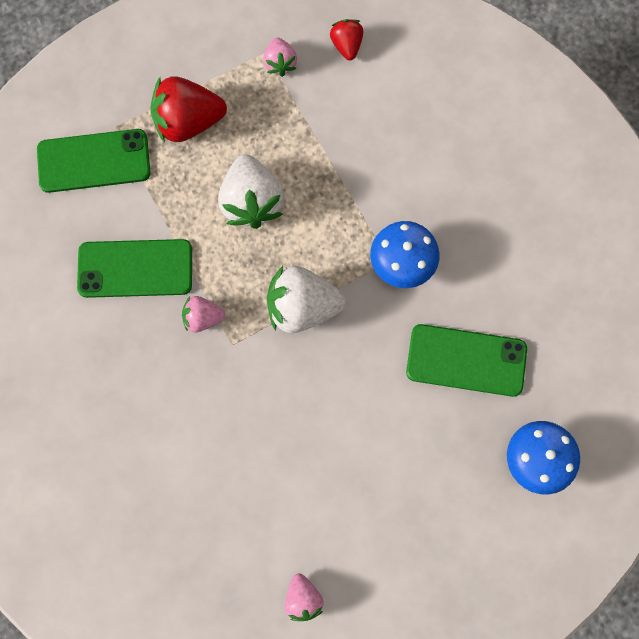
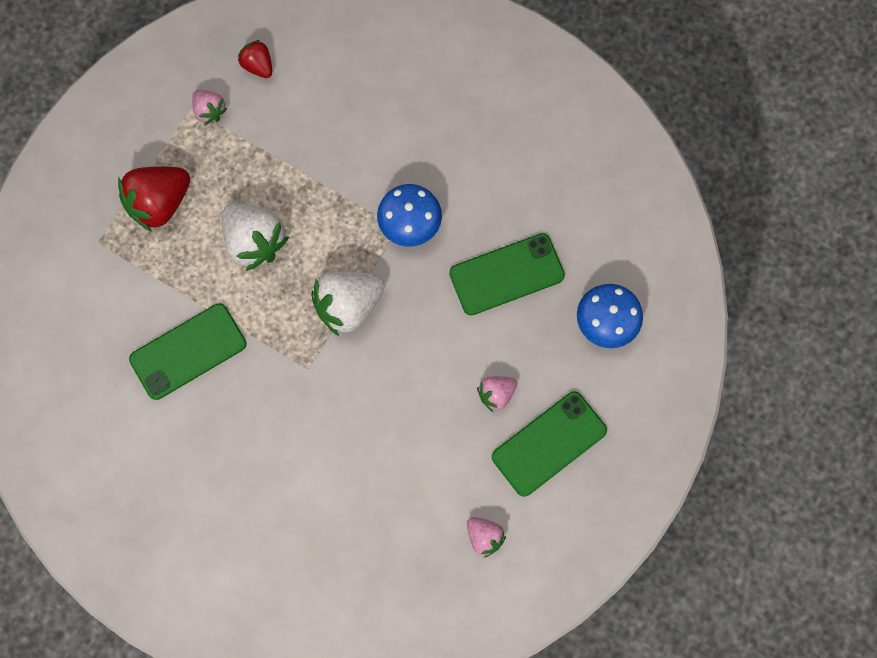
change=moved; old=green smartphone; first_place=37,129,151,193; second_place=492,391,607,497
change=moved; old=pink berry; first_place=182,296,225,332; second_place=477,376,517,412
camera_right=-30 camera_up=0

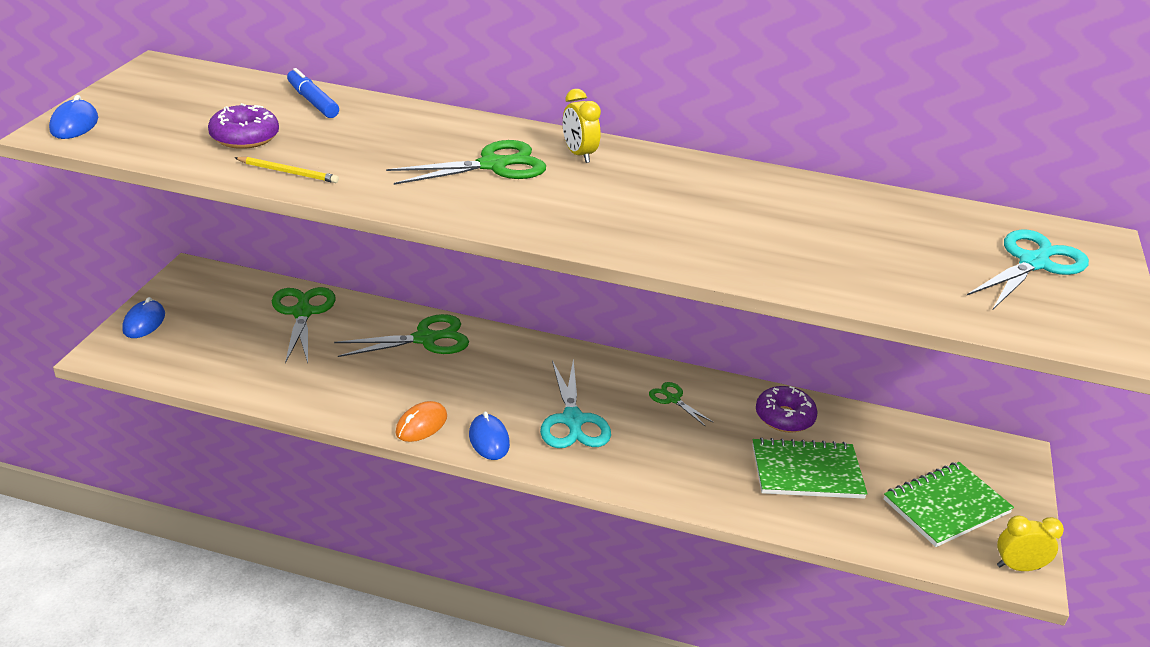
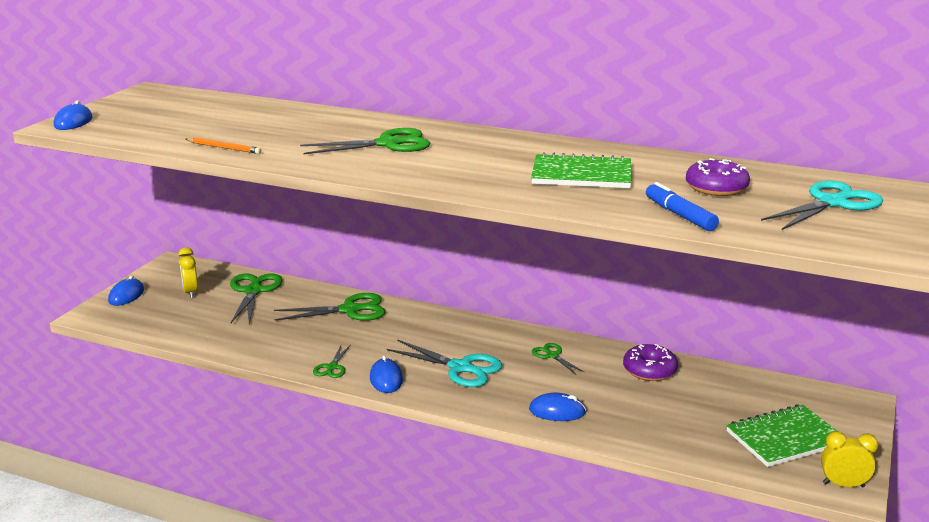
change=moved; old=blue marker pen; first_place=287,68,339,118; second_place=646,182,719,231
change=moved; old=bright yellow bedside clock; first_place=563,89,601,163; second_place=178,247,198,298
change=moved; old=royal purple donut; first_place=208,103,279,149; second_place=686,158,750,196
change=recoloured; old=bright yellow wooden pencil; new=orange wooden pencil; first_place=235,157,339,183; second_place=186,138,261,154
change=turned; old=turquoise scissors; first_place=540,359,611,448; second_place=387,339,502,387; degrees=-60
change=replaced; old=orange computer mouse; new=green scissors; first_place=395,401,447,442; second_place=313,345,351,378
change=moved; old=green exercise book; first_place=752,437,868,499; second_place=531,152,632,188
change=added; new=blue computer mouse; second_place=529,393,586,421
camera_right=10 camera_up=-10

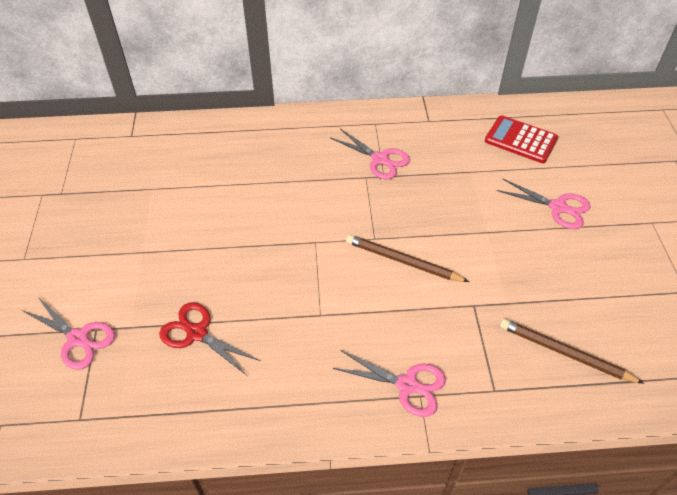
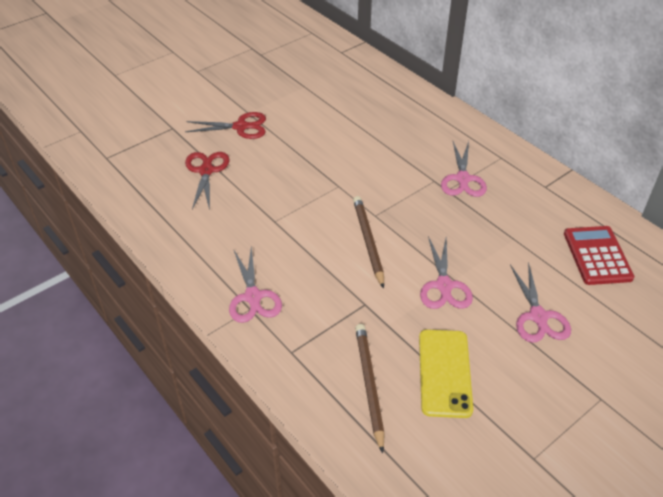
change=moved; old=pink scissors; first_place=22,296,115,370; second_place=420,236,473,309
change=added; new=scarlet scissors; second_place=185,112,266,139
change=added; new=bright yellow smartphone; second_place=419,329,473,418
camera_right=55 camera_up=-5

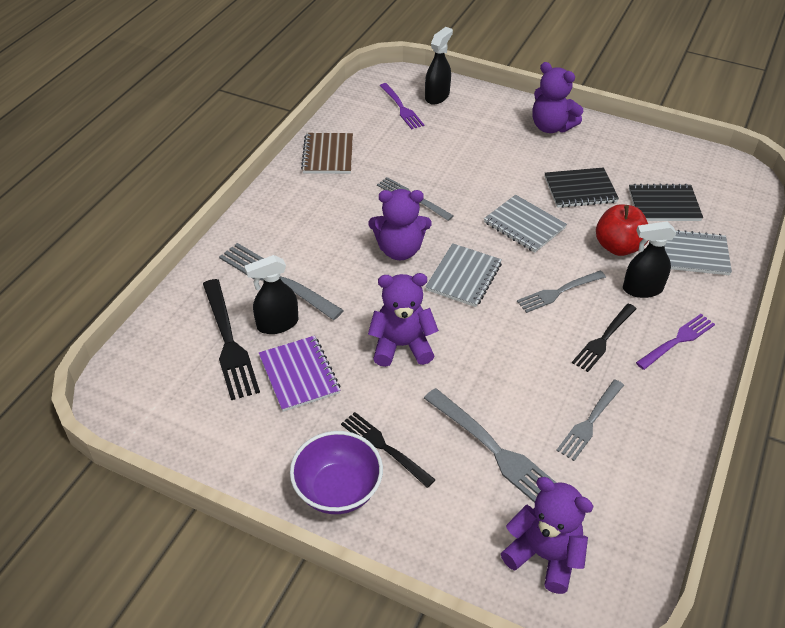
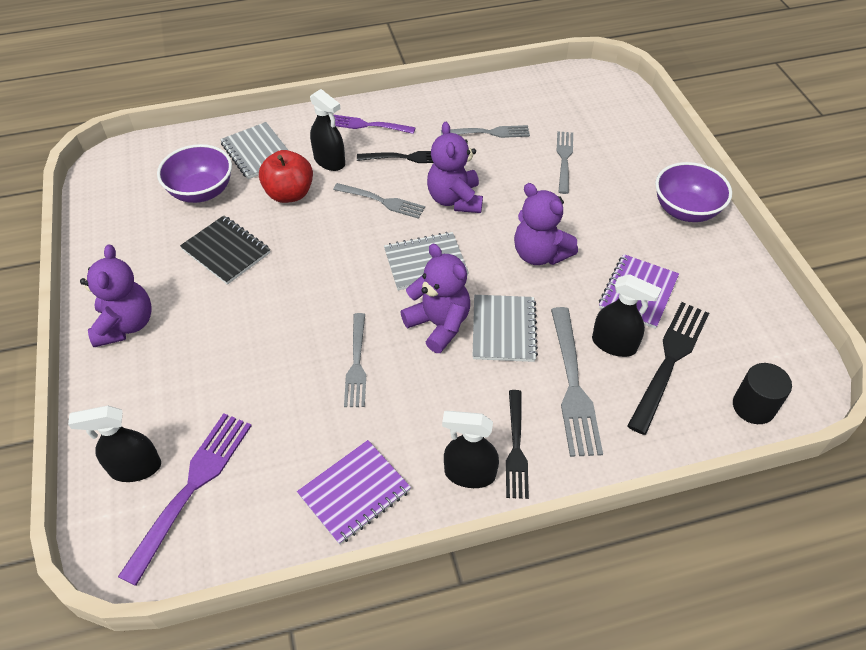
change=resized; old=royal purple fork; first_place=380,83,424,129; second_place=118,413,252,586; factor=1.53
change=recoloured; old=dark brown exercise book; new=royal purple exercise book; first_place=301,133,353,174; second_place=297,440,411,545
change=replaced; old=ebony exercise book; new=royal purple deep dish; first_place=629,184,703,221; second_place=157,144,232,203
change=moved; old=gray exercise book; first_place=484,195,567,253; second_place=473,295,538,362
change=resized; old=gray fork; first_place=424,388,556,503; second_place=557,131,573,194; factor=0.66
change=moved; old=ebony fork; first_place=341,412,436,488; second_place=506,390,529,499
change=moved; old=royal purple teddy bear; first_place=501,477,594,594; second_place=427,122,483,213
change=added; new=ebony cylinder; second_place=733,363,792,424
change=added; new=ebony sprayer; second_place=442,411,499,488
camera_right=-130 camera_up=5

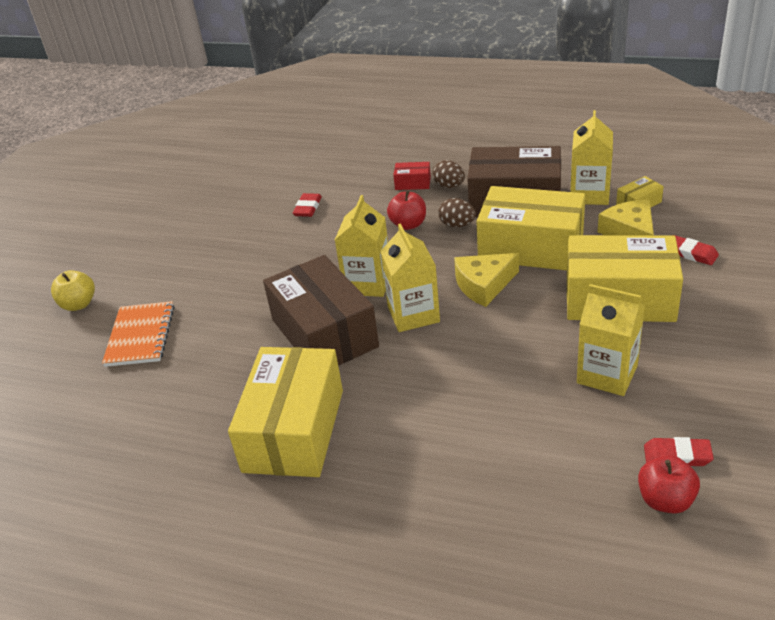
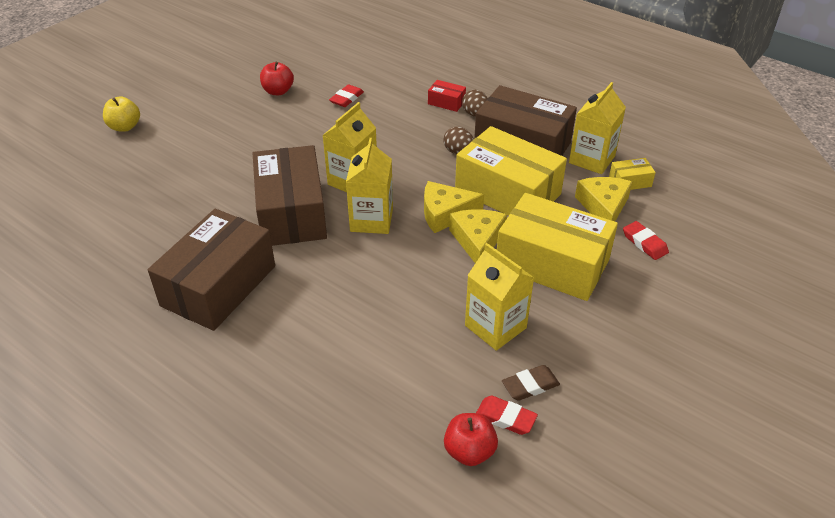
change=moved; old=scarlet toy apple; first_place=387,191,426,230; second_place=260,62,294,95
change=removed; old=orange exercise book; first_place=102,301,175,367
change=recoloured; old=bright yellow package; new=dark brown package; first_place=228,347,343,477; second_place=148,209,275,331
change=added; new=bright yellow piece of cheese; second_place=449,209,507,263
change=added; new=dark brown gum eraser; second_place=502,365,560,401
camera_right=15 camera_up=5

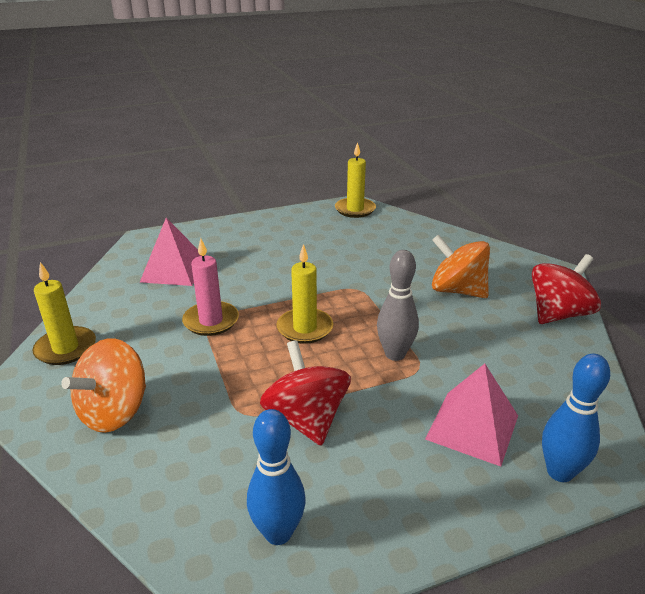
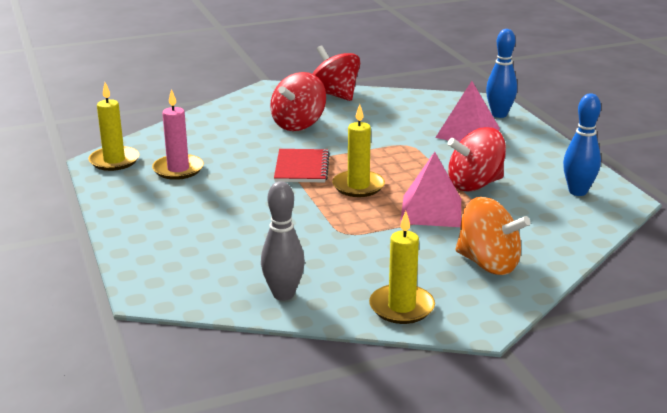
change=moved; old=pink solid pyramid; first_place=140,218,201,286; second_place=400,152,461,227
change=recoloured; old=orange toy top; new=scarlet toy top; first_place=432,235,490,298; second_place=270,72,326,131
change=moved; old=pink candle; first_place=182,238,239,336; second_place=152,89,204,180
change=moved; old=gray bowling pin; first_place=377,250,419,361; second_place=261,181,305,301
change=added; new=scarlet exercise book; second_place=274,149,330,182
camera_right=-90 camera_up=-5

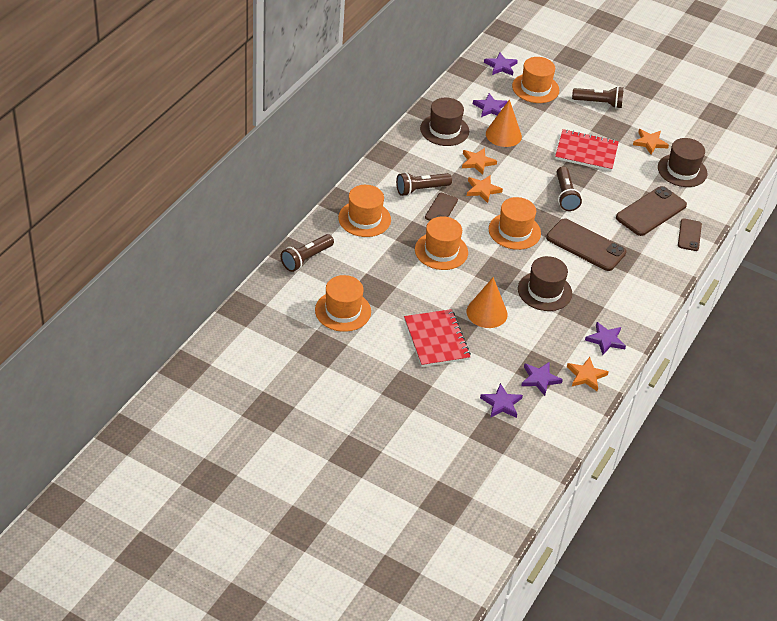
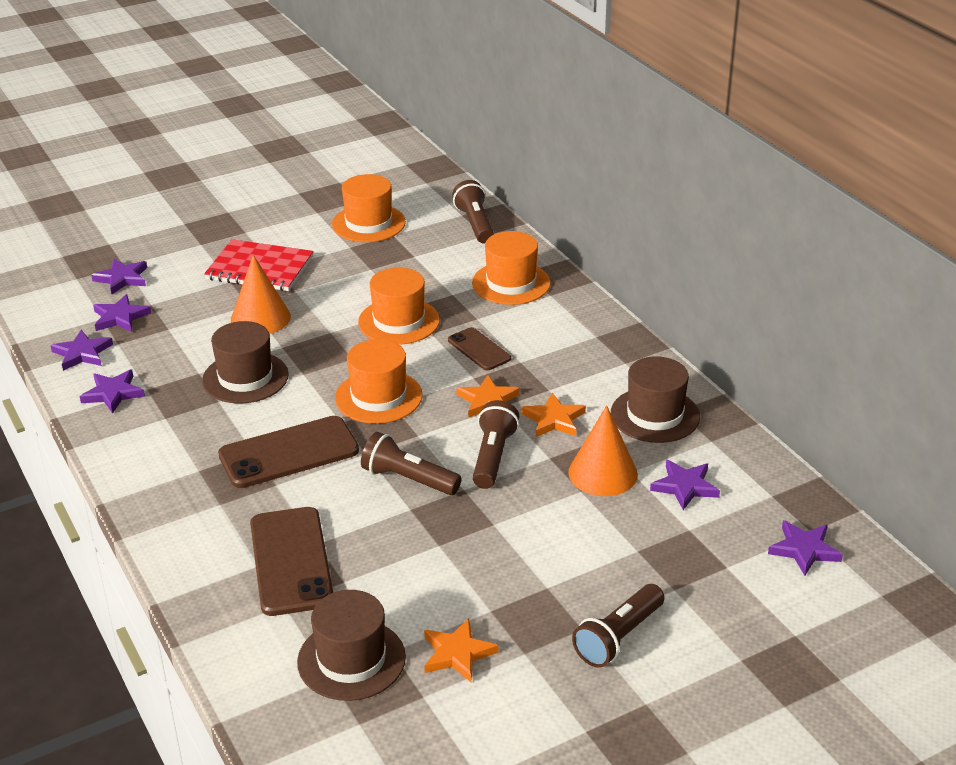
change=removed; old=orange top hat; first_place=512,57,559,103
change=removed; old=scarlet exercise book; first_place=555,129,619,171
change=moved; old=dark brown pocket torch; first_place=396,172,452,196; second_place=473,400,519,489
change=removed; old=dark brown smartphone; first_place=678,218,702,251
change=recoloured; old=orange star; new=royal purple star; first_place=567,357,609,391; second_place=50,330,113,371
camera_right=125 camera_up=-10

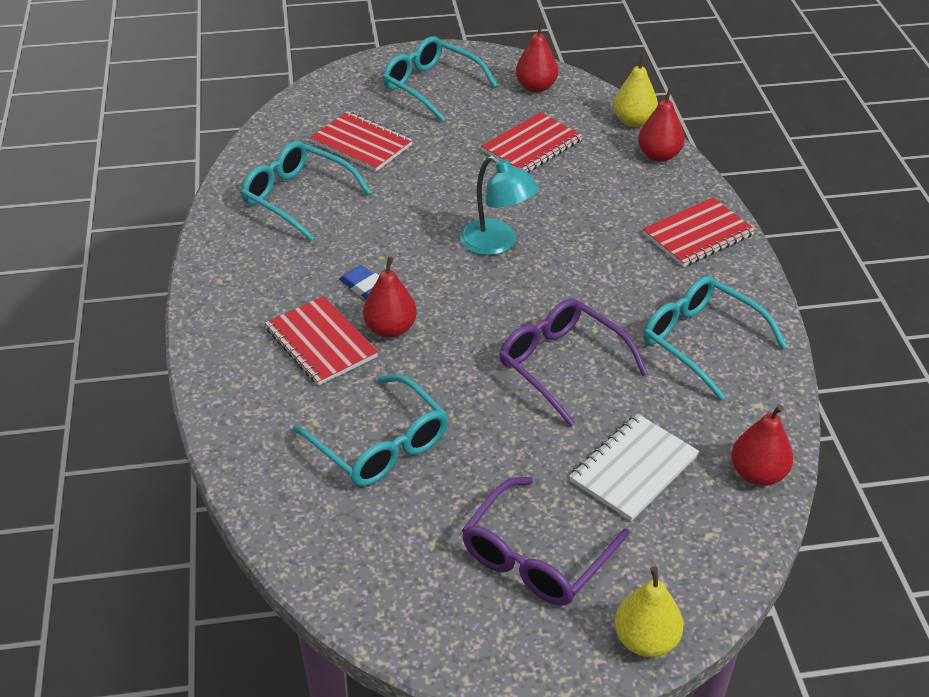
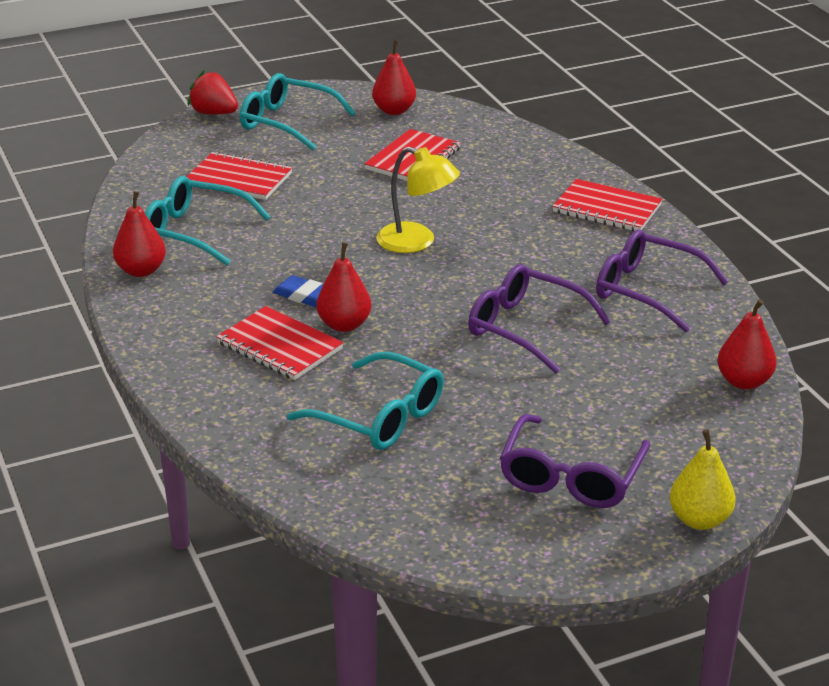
change=removed; old=bright yellow pear; first_place=613,54,658,127
change=moved; old=scarlet pear; first_place=638,87,685,162; second_place=113,191,166,277
change=recoloured; old=turquoise desk lamp; new=bright yellow desk lamp; first_place=460,156,539,255; second_place=376,147,460,253
change=turned; old=scarlet exercise book; first_place=642,197,755,267; second_place=552,179,662,231; degrees=75
change=recoloured; old=turquoise spectacles; new=royal purple spectacles; first_place=644,276,787,401; second_place=596,230,729,332
change=removed; old=white exercise book; first_place=569,414,699,521
change=added; new=scarlet berry; second_place=188,70,238,115
camera_right=-15 camera_up=-10

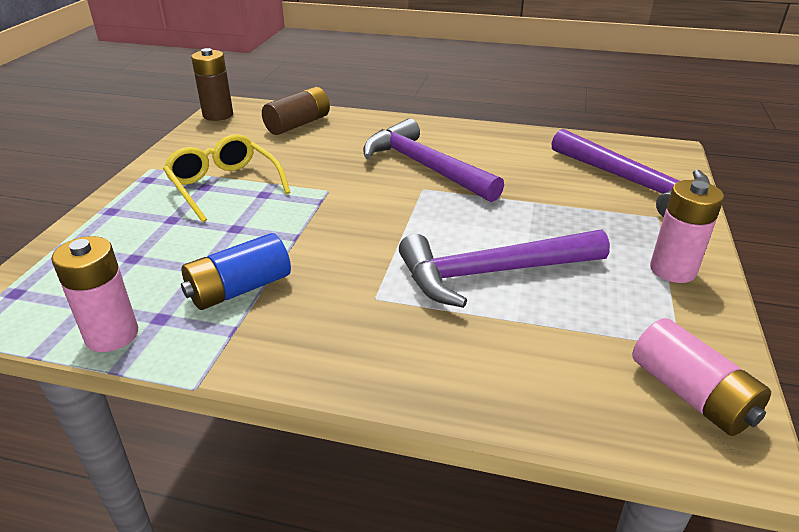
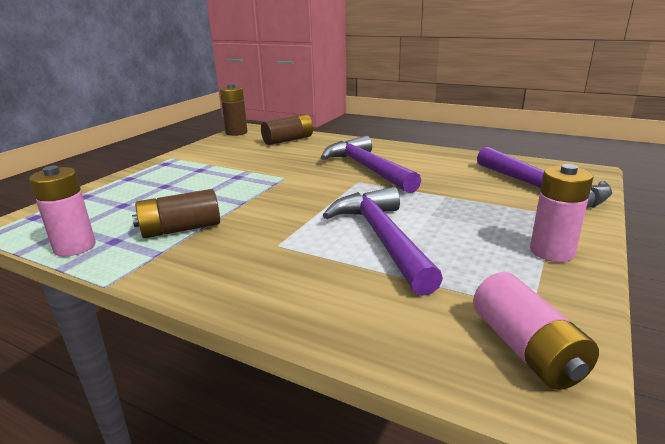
change=removed; old=bright yellow spectacles; first_place=163,134,291,222
change=turned; old=royal purple hammer; first_place=399,230,610,308; second_place=323,187,443,296; degrees=75
change=recoloured; old=blue power cell; new=dark brown power cell; first_place=181,233,291,310; second_place=132,189,220,238
camera_right=15 camera_up=-10

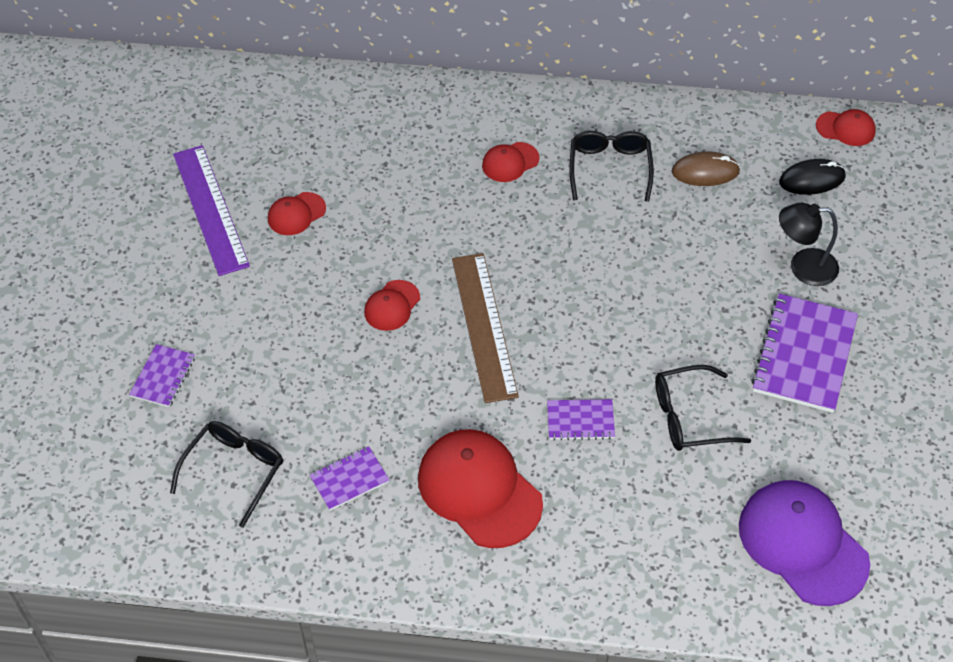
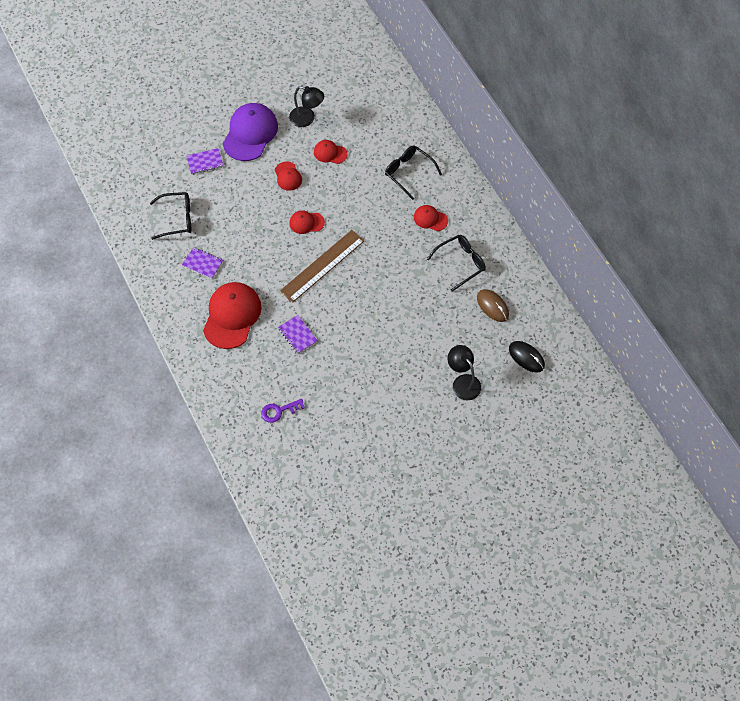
change=moved; old=scarlet peaked cap; first_place=816,109,876,146; second_place=275,162,302,191
change=replaced; old=royal purple straightedge; new=ebony desk lamp; first_place=173,145,250,276; second_place=289,86,324,127
change=removed; old=royal purple exercise book; first_place=751,294,858,413
change=moved; old=ebony spectacles; first_place=655,365,751,451; second_place=385,145,442,200
change=moved; old=royal purple peaked cap; first_place=739,480,870,606; second_place=223,103,278,161
change=added; new=royal purple door key; second_place=261,399,305,423
camera_right=55 camera_up=10

